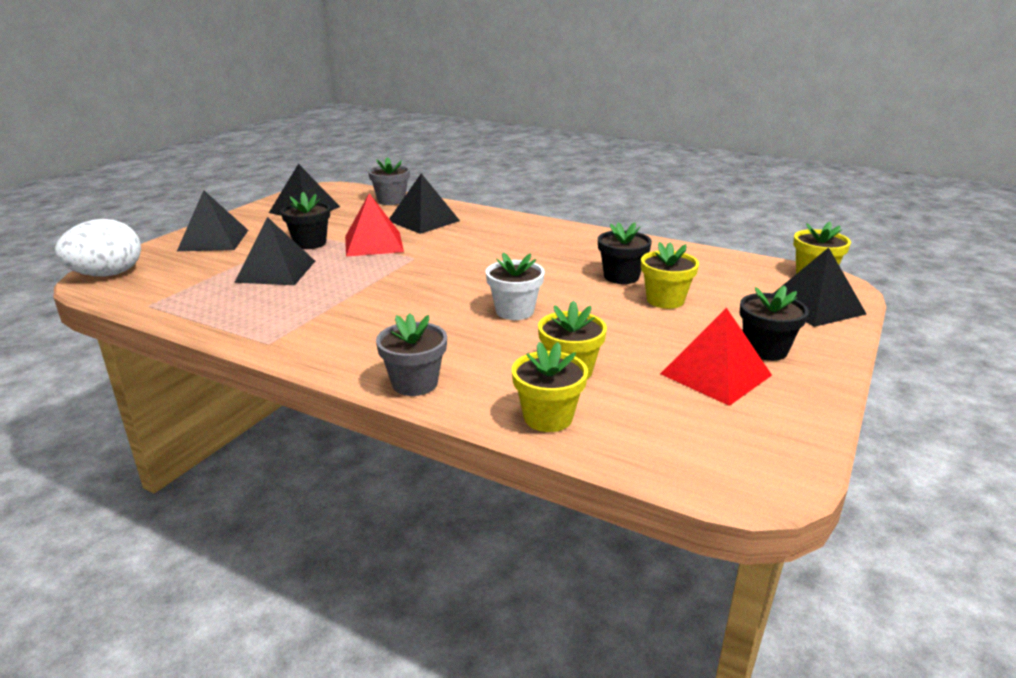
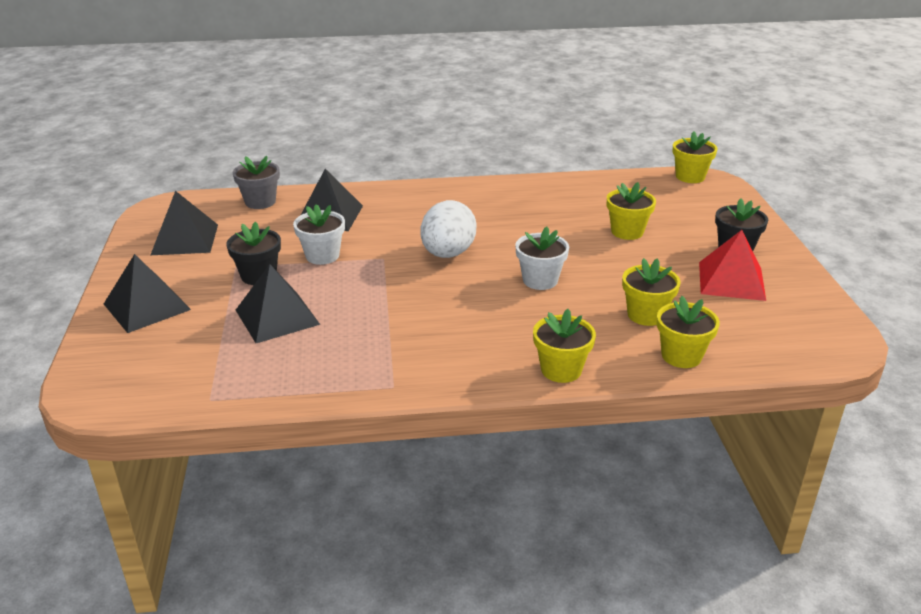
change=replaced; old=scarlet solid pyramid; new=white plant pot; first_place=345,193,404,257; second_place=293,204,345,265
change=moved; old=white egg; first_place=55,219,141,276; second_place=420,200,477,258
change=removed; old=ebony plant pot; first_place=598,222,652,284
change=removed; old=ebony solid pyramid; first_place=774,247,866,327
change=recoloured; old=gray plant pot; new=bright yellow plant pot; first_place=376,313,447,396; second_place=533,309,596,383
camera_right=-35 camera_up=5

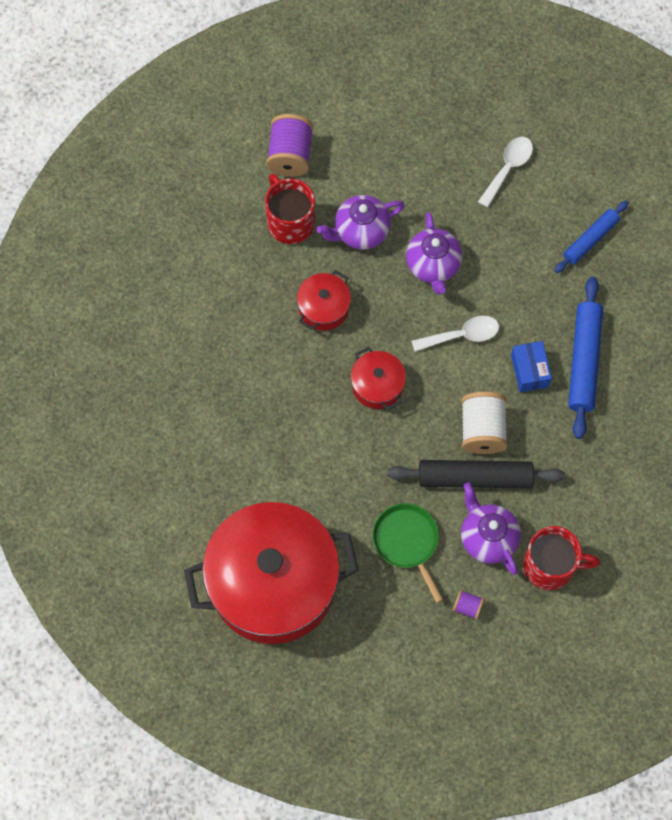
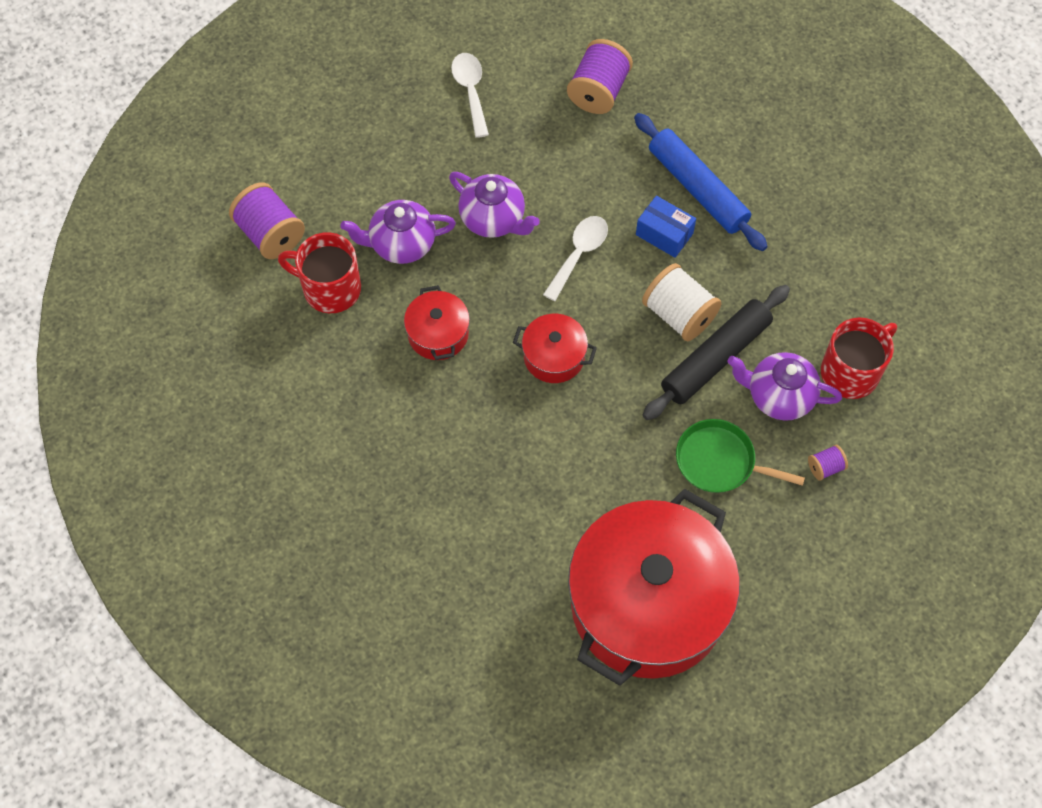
change=turned; old=royal purple tea pot; first_place=317,195,405,250; second_place=340,200,456,264; degrees=60
change=replaced; old=blue pastry roller; new=royal purple bobbin; first_place=555,201,628,273; second_place=567,39,633,114
camera_right=-45 camera_up=-5

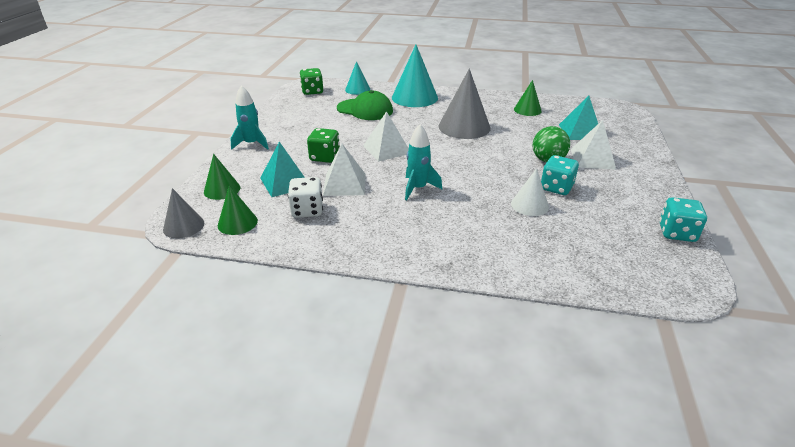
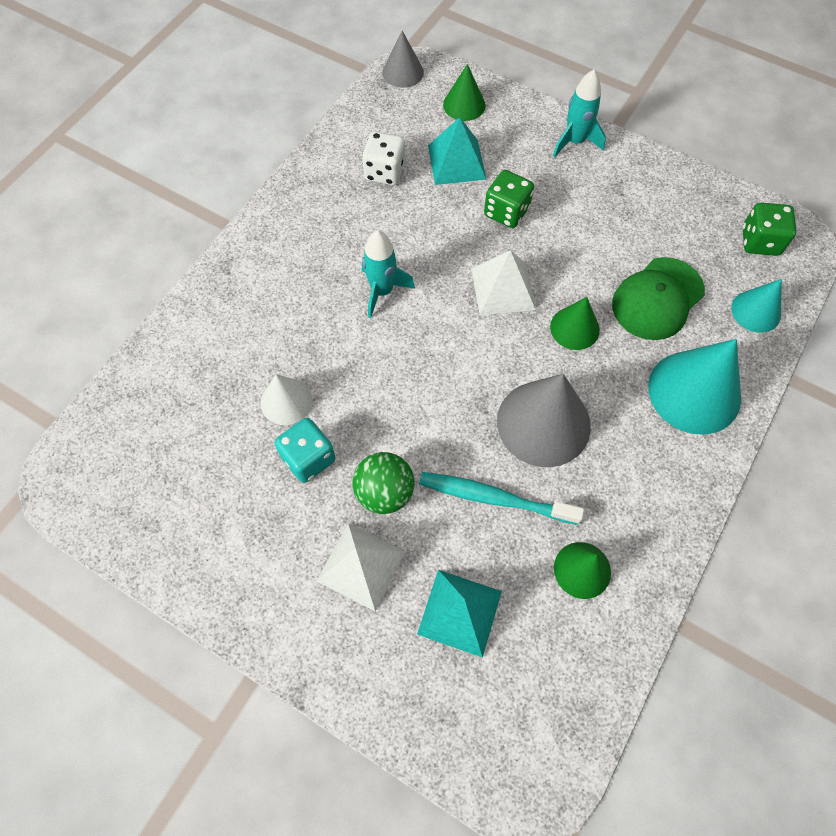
change=removed; old=white solid pyramid; first_place=323,144,365,196
change=moved; old=green cone shape; first_place=218,185,258,235; second_place=550,297,600,350
change=removed; old=turquoise game die; first_place=659,197,707,242
change=added; new=turquoise tooth brush; second_place=419,472,584,525
camera_right=110 camera_up=30

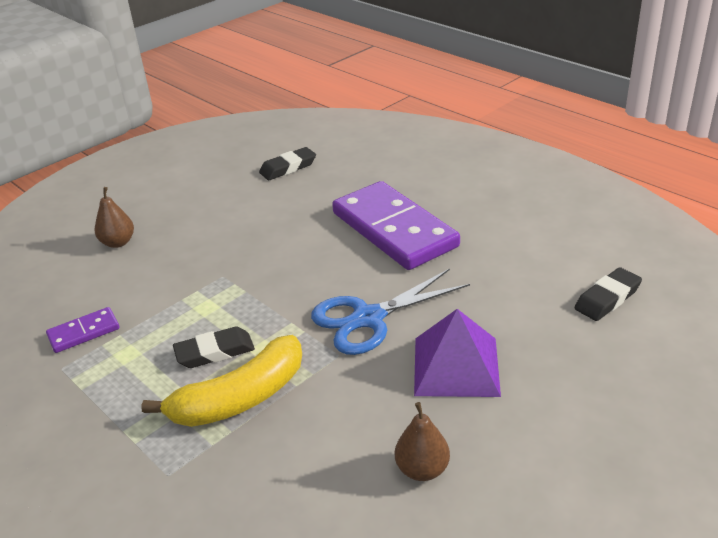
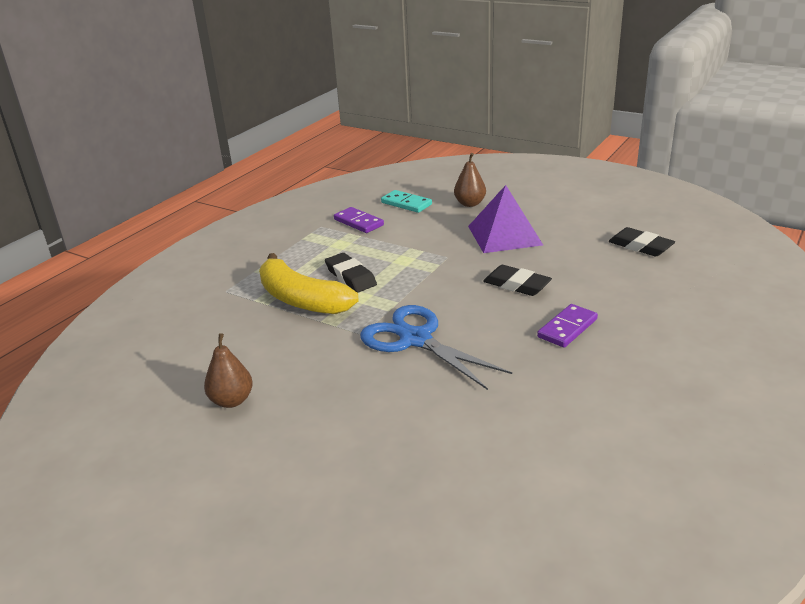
change=resized; old=royal purple domino; first_place=332,181,460,270; second_place=537,304,598,348; factor=0.44
change=moved; old=ebony gum eraser; first_place=574,267,642,321; second_place=483,265,552,296
change=moved; old=royal purple solid pyramid; first_place=414,309,501,397; second_place=468,185,543,253
change=added; new=turquoise domino; second_place=381,190,432,213
camera_right=75 camera_up=-5

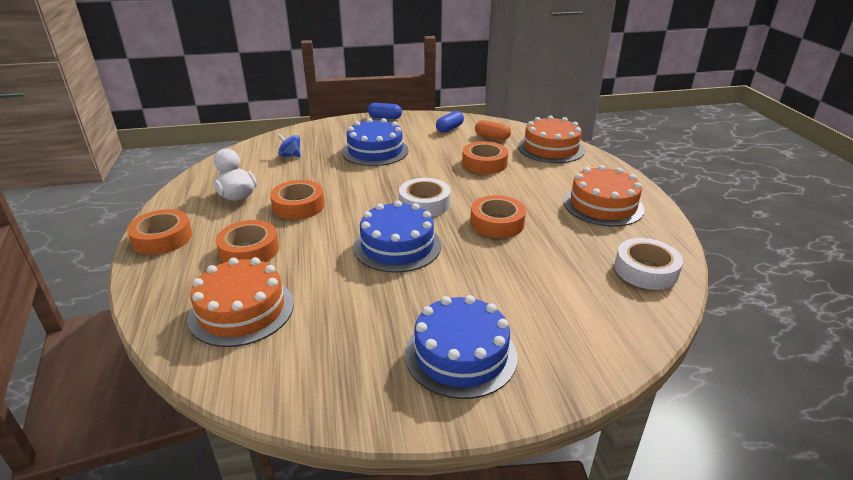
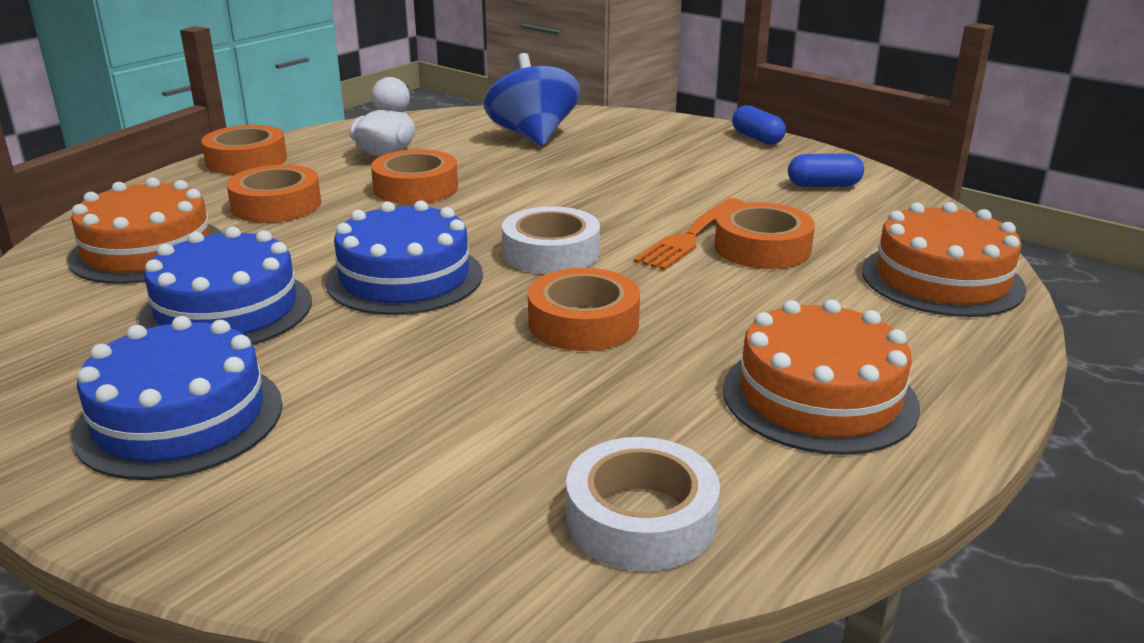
change=moved; old=blue gateau; first_place=342,118,409,166; second_place=139,227,312,345
change=removed; old=orange pill; first_place=475,120,511,140
change=resized; old=blue toy top; first_place=277,134,301,157; second_place=484,53,580,146; factor=2.04
change=added; new=orange fork; second_place=634,198,744,270
camera_right=50 camera_up=-5

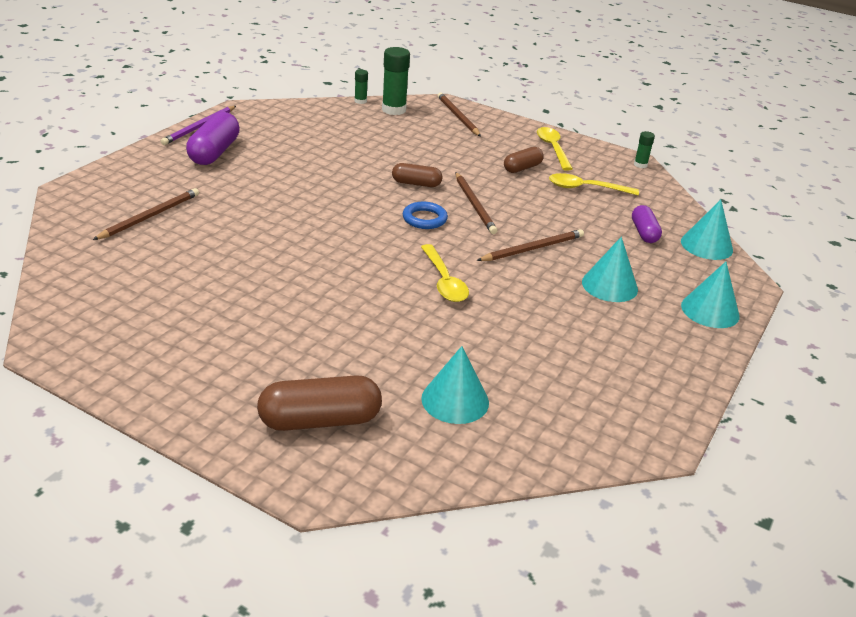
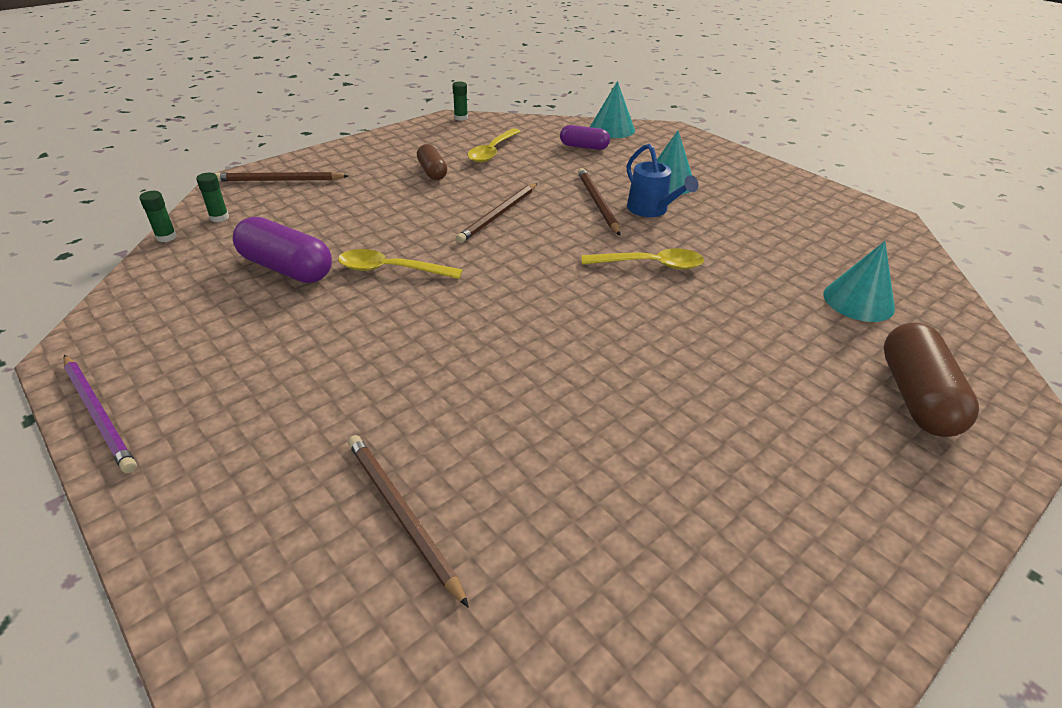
change=resized; old=green glue; first_place=382,47,410,115; second_place=196,173,229,222; factor=0.52
change=moved; old=royal purple pill; first_place=186,112,240,165; second_place=233,217,332,283
change=moved; old=bright yellow tablespoon; first_place=537,127,573,171; second_place=338,249,463,279
change=removed; old=dark brown pill; first_place=392,163,442,187
change=turned; old=dark brown wooden pencil; first_place=456,172,497,234; second_place=456,183,537,243; degrees=120
change=removed; old=blue hoop; first_place=403,202,448,229
change=removed; old=turquoise cone shape; first_place=681,262,739,328
change=added; new=blue watering can; second_place=627,144,699,217
camera_right=-70 camera_up=5

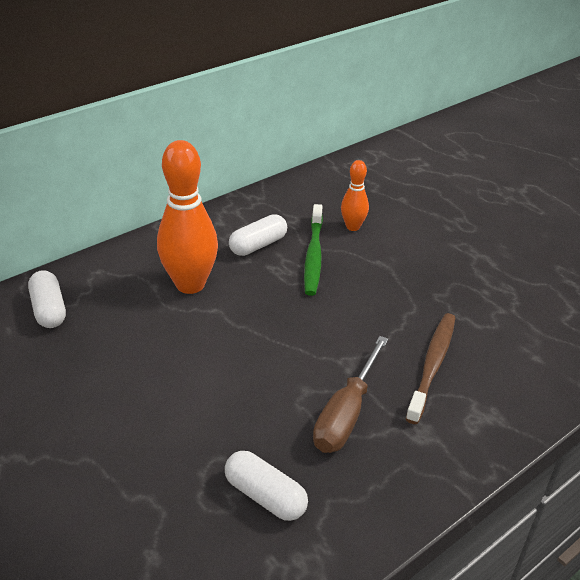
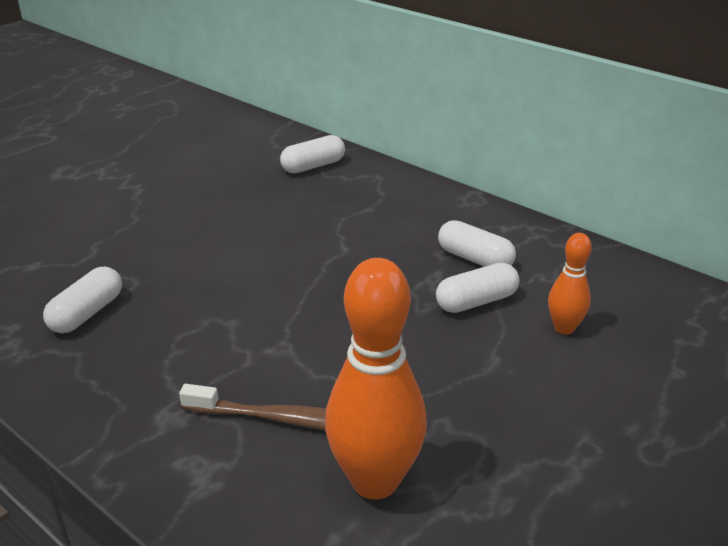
change=moved; old=orange bowling pin; first_place=157,140,218,294; second_place=325,258,427,500
change=replaced; old=green tooth brush; new=white pill; first_place=304,204,323,296; second_place=436,263,519,313
change=removed; old=dark brown hand screwdriver; first_place=313,336,388,453
camera_right=80 camera_up=-5

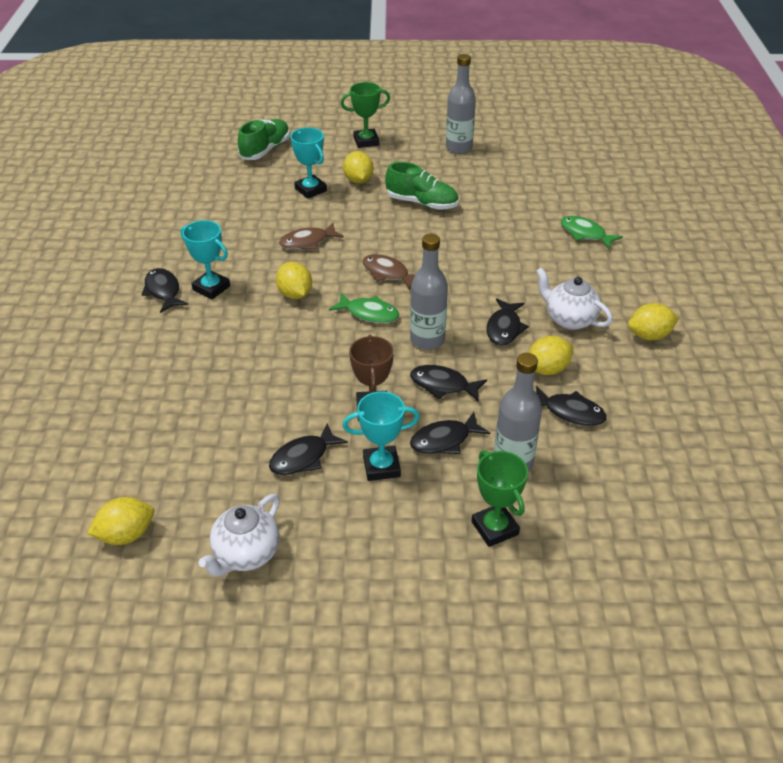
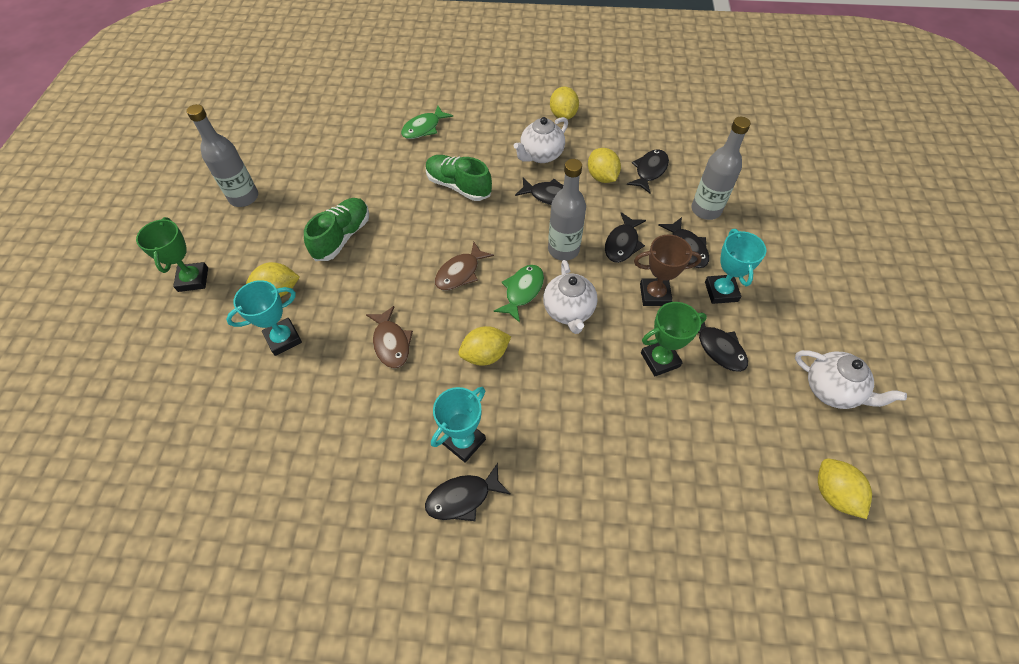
change=moved; old=green sneaker; first_place=238,119,290,160; second_place=426,155,492,201
change=moved; old=green trophy; first_place=472,450,528,547; second_place=641,302,707,377
change=added; new=white tea pot; second_place=543,260,598,334
camera_right=-85 camera_up=15

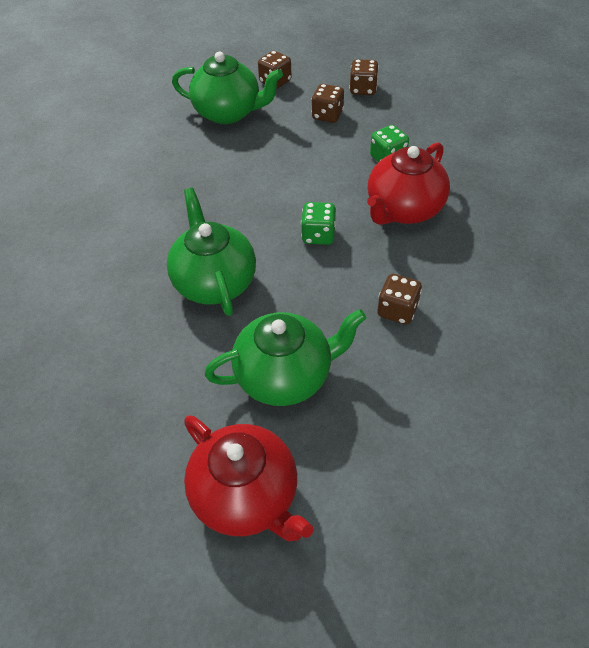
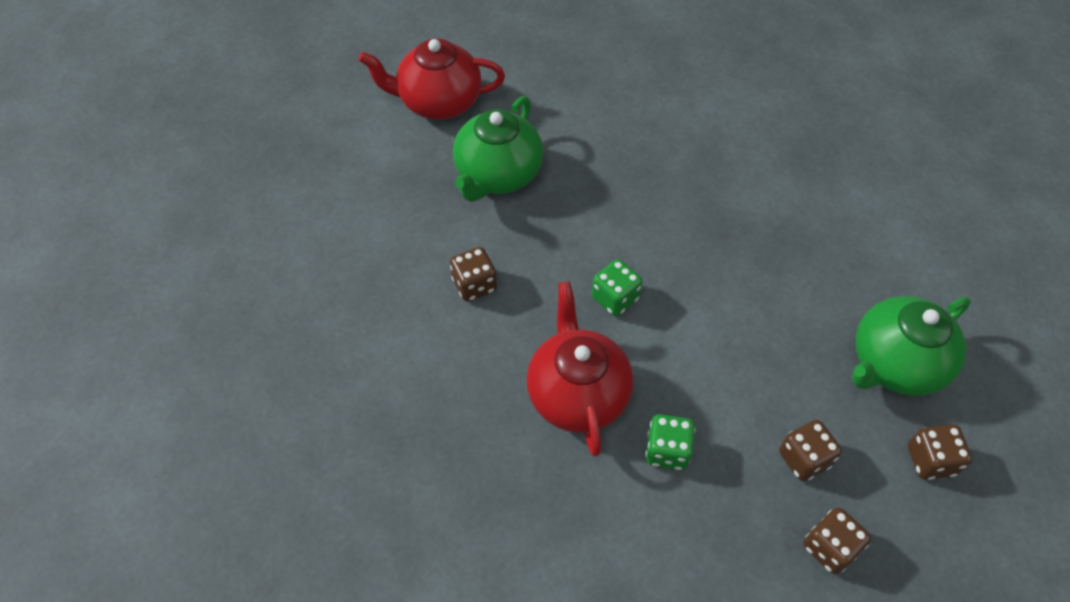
change=removed; old=green tea pot; first_place=167,188,256,316
camera_right=130 camera_up=5

